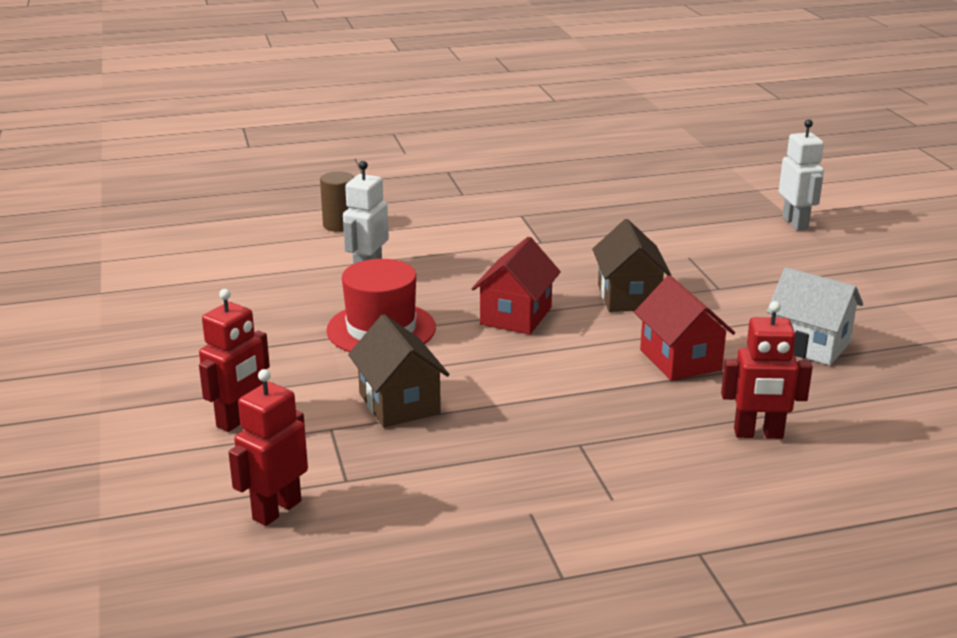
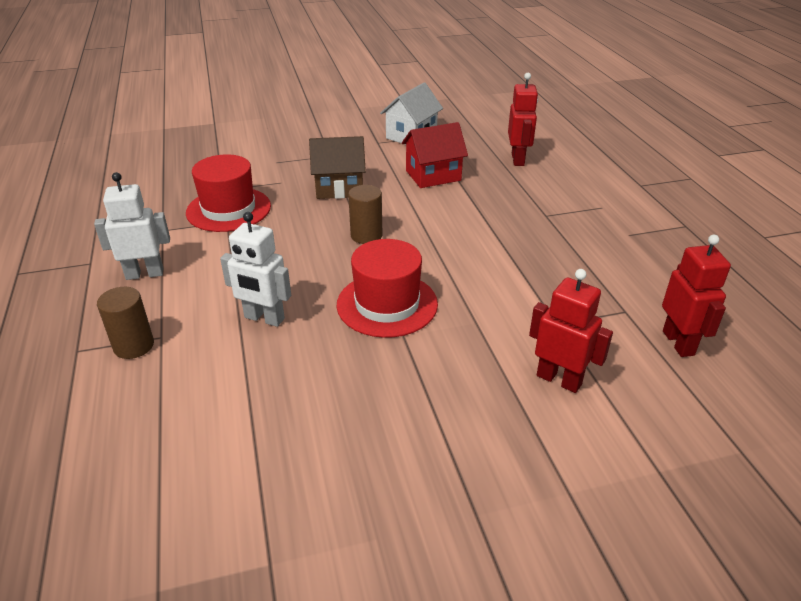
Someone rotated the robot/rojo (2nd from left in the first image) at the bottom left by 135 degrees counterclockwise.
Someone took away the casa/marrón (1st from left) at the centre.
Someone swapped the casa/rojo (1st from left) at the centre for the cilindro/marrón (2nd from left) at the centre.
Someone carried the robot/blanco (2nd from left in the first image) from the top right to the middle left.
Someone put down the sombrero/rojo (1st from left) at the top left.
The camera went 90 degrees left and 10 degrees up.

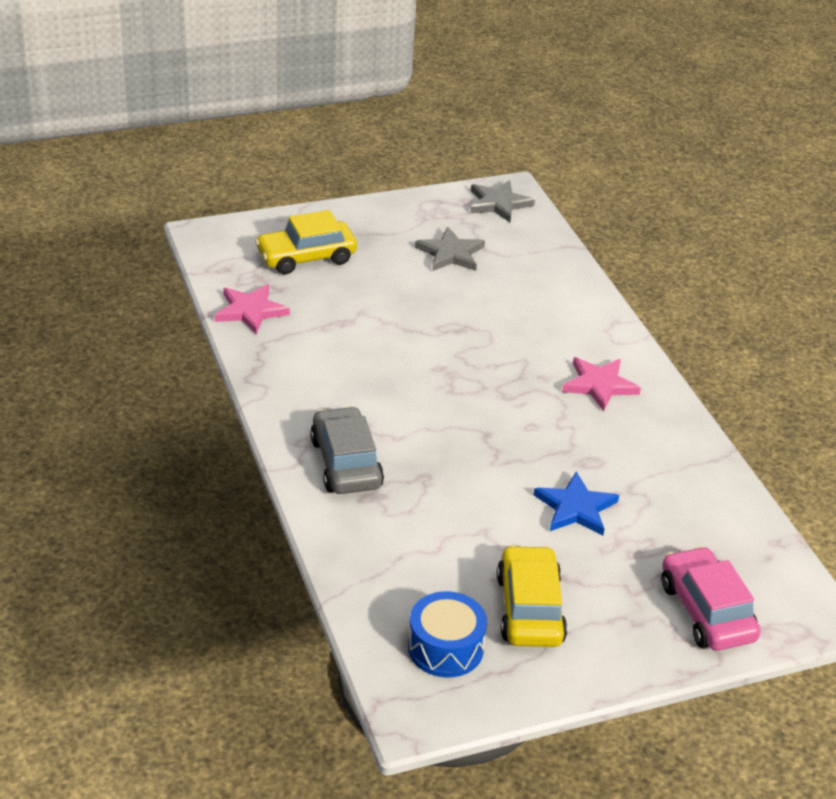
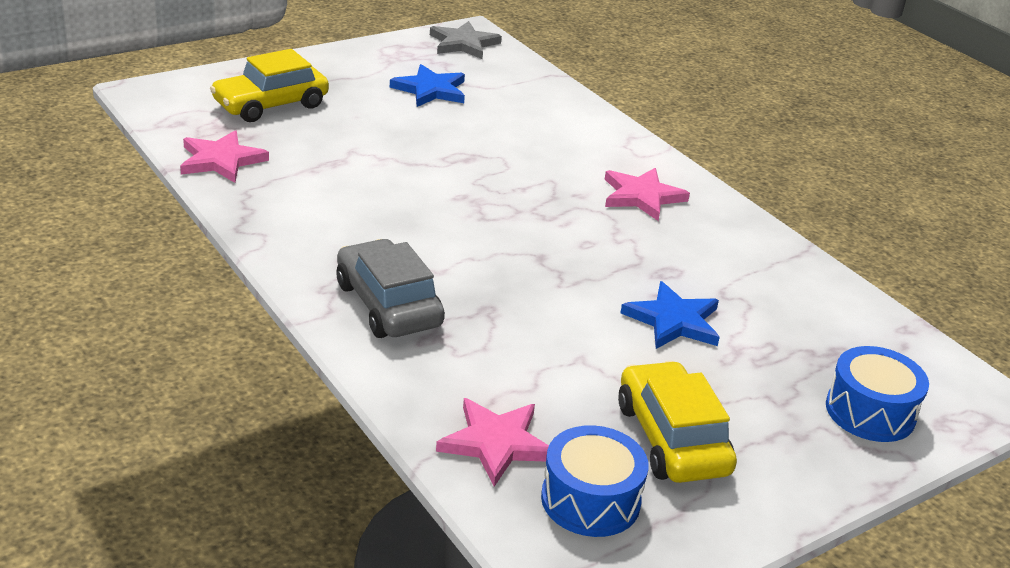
Someone repainted the estrella/gris (1st from left) at the top centre, which became the estrella/azul (1st from left) at the top centre.
Someone swapped the coche/rosa at the bottom right for the tambor/azul (2nd from left) at the bottom right.
Someone put down the estrella/rosa (2nd from left) at the bottom centre.
The camera went 15 degrees left and 5 degrees down.

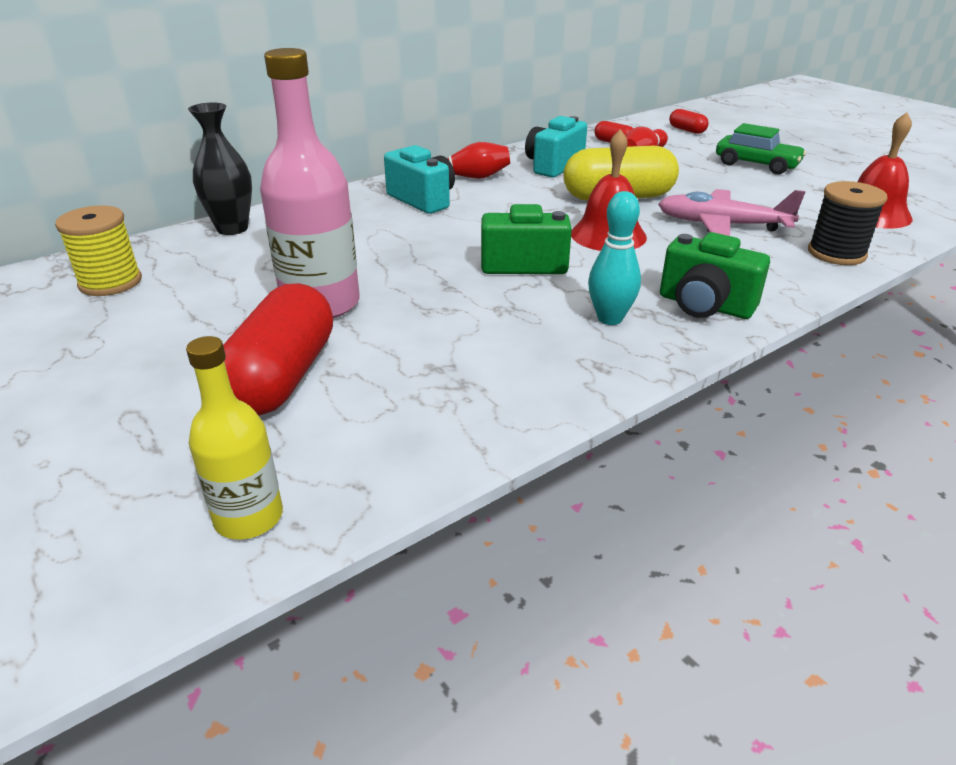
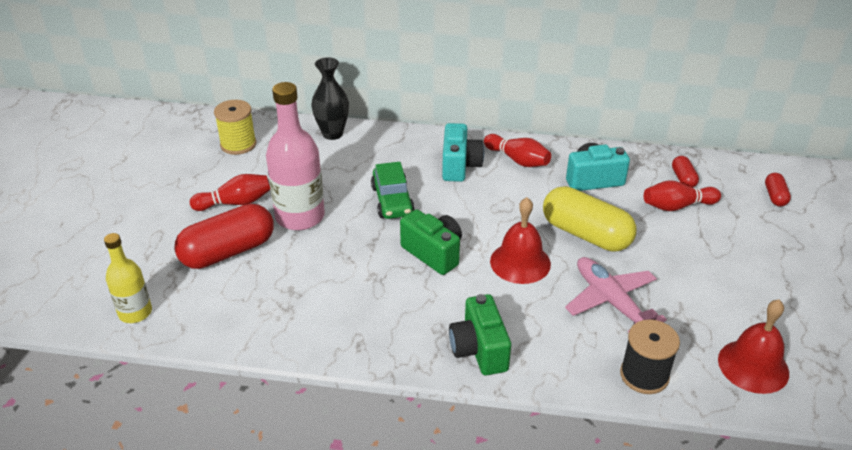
Someone took away the bolo/turquesa at the centre.
Someone carried the coche/verde from the top right to the centre.
Someone put down the bolo/rojo (1st from left) at the middle left.
The camera went 45 degrees right and 5 degrees up.

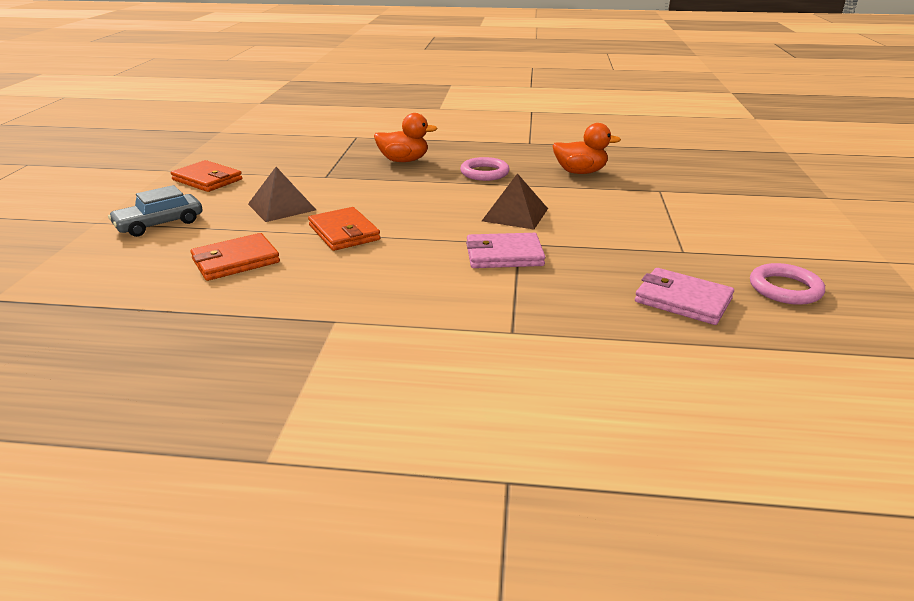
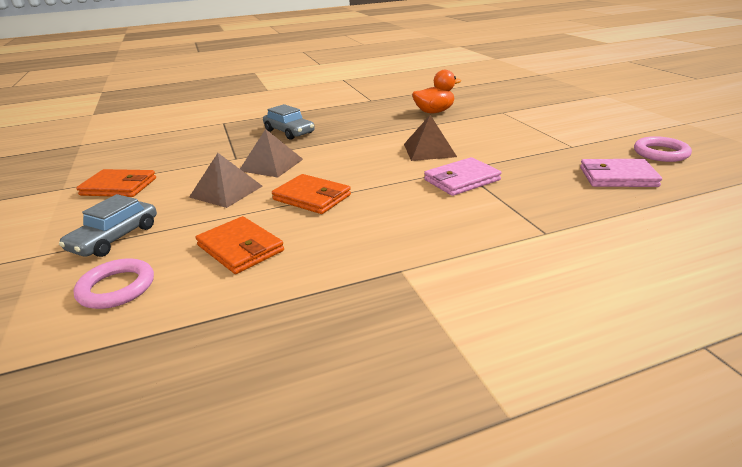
Someone rotated the cartera/naranja (2nd from left) at the middle left by 75 degrees counterclockwise.
Someone swapped the pato/naranja (1st from left) at the top centre for the coche/gris (2nd from left) at the top centre.
Someone carried the anillo/rosa (1st from left) from the top centre to the middle left.
Someone put down the pirámide/marrón (2nd from left) at the top centre.
The camera went 25 degrees left and 0 degrees up.

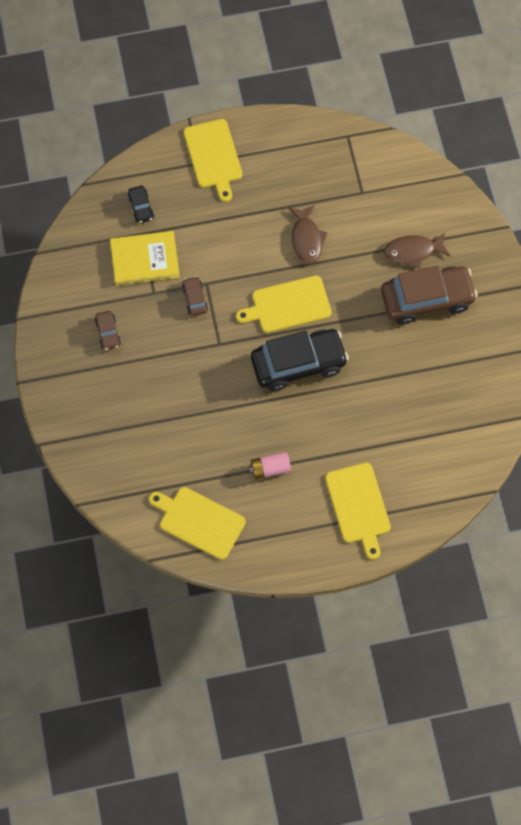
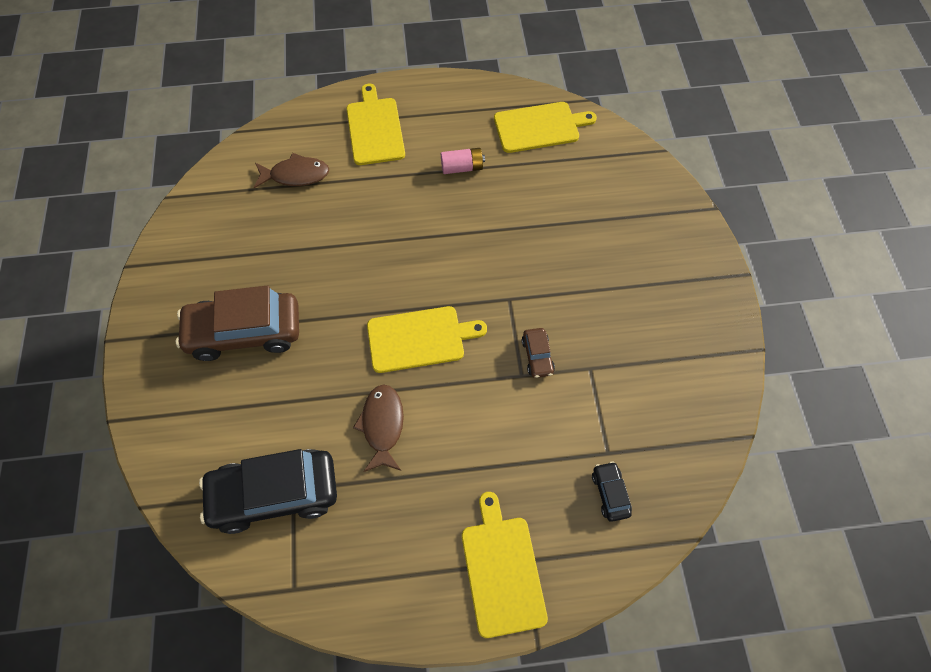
Someone took away the coche/marrón (1st from left) at the middle left.
Someone took away the libro/amarillo at the top left.
Someone rotated the tabla de cortar/amarillo (1st from left in the first image) at the centre by 45 degrees counterclockwise.
Someone carried the coche/negro (2nd from left in the first image) from the centre to the bottom left.
Someone carried the pez/marrón (2nd from left in the first image) from the top right to the top left.
The camera went 175 degrees left and 5 degrees down.

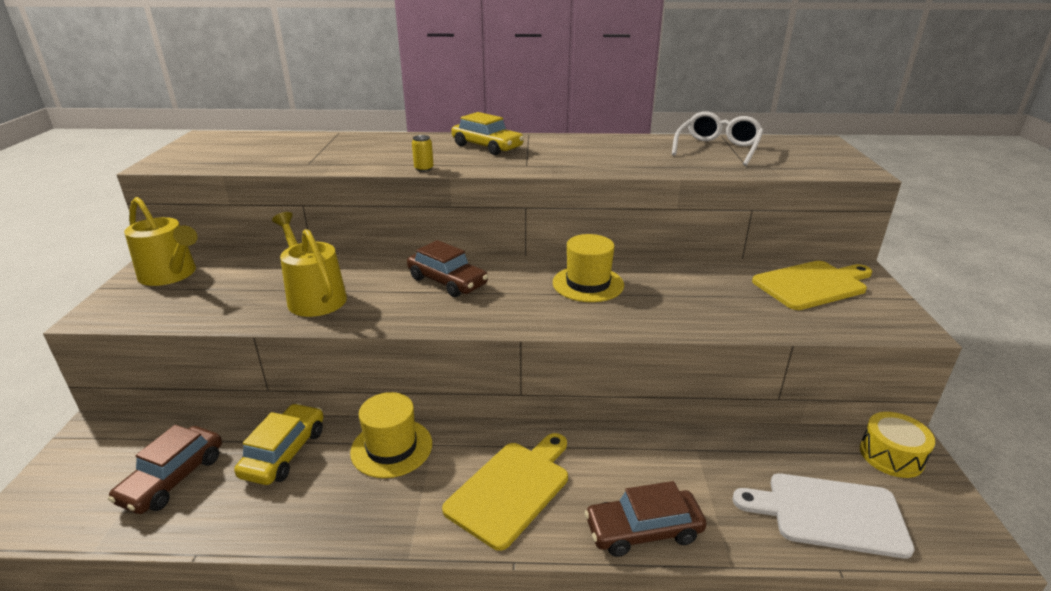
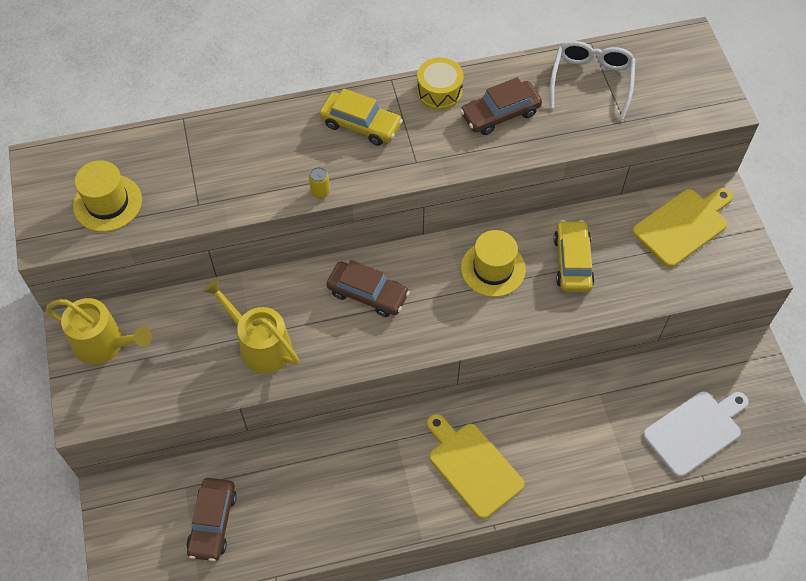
Someone carried the coche/amarillo (1st from left in the first image) from the bottom left to the middle right.
Someone carried the sombrero/amarillo (1st from left) from the bottom centre to the middle left.
Someone rotated the tabla de cortar/amarillo (1st from left) at the bottom centre by 60 degrees counterclockwise.
Someone carried the coche/marrón (3rd from left) from the bottom centre to the top centre.
Someone rotated the tabla de cortar/blanco at the bottom right by 150 degrees clockwise.
Someone carried the tambor/amarillo from the bottom right to the top centre.
The camera went 15 degrees left and 30 degrees up.

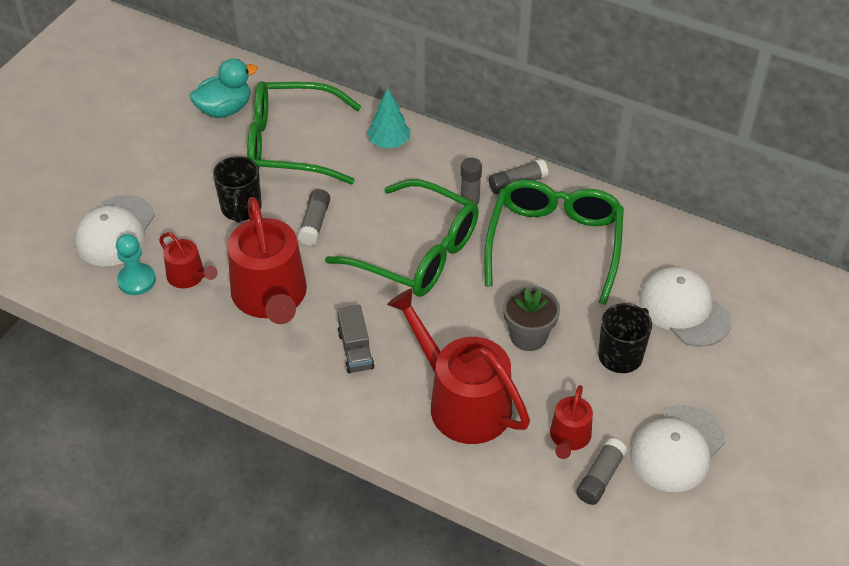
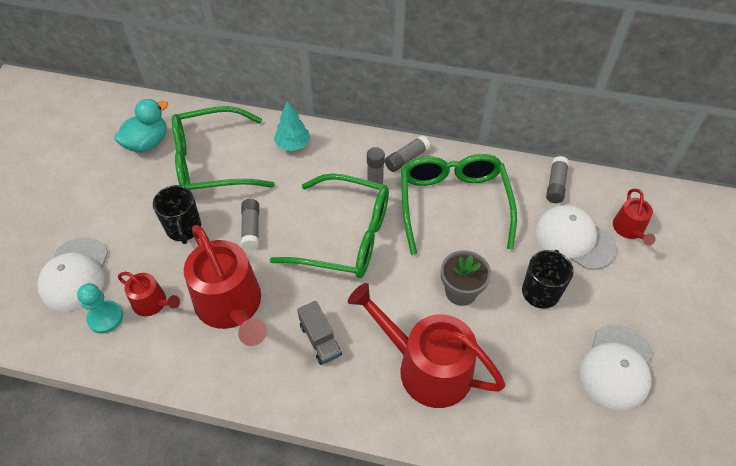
Someone carried the regadera/rojo (4th from left) from the bottom right to the middle right.
Someone carried the barra de pegamento/gris (4th from left) from the bottom right to the middle right.
The camera went 15 degrees left and 5 degrees up.

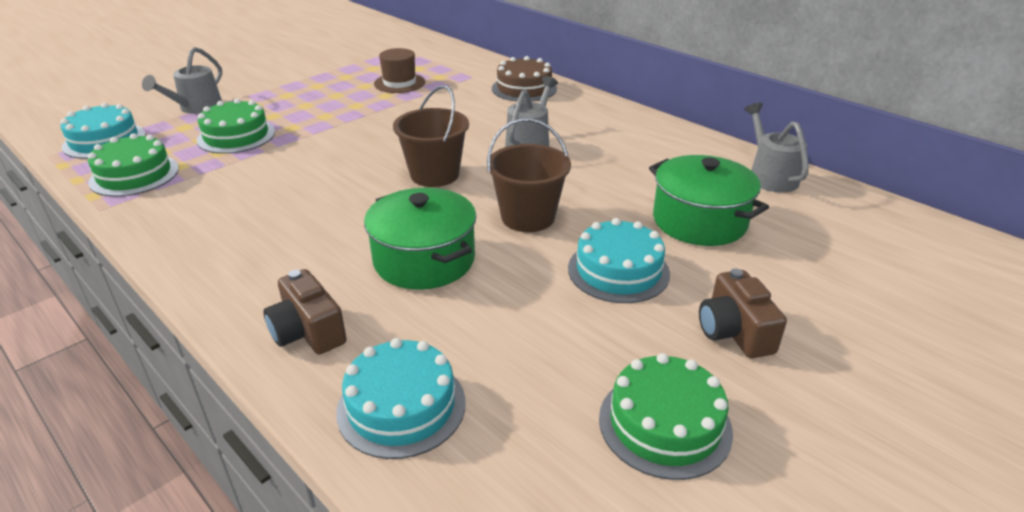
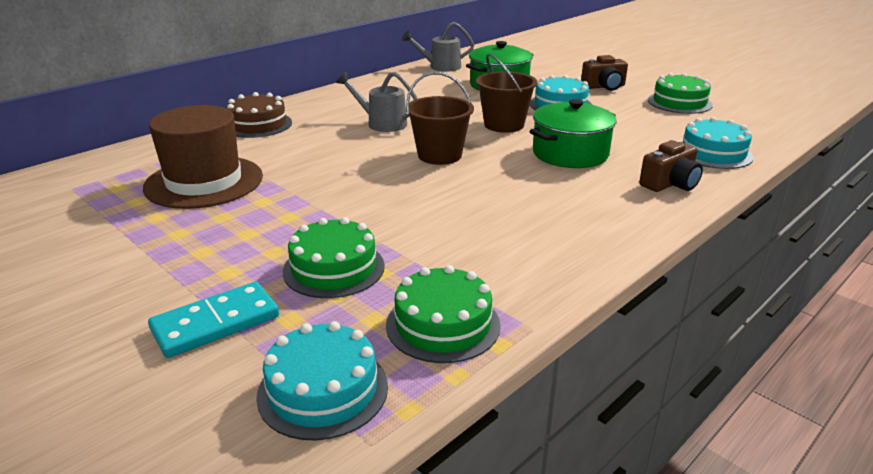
Someone swapped the regadera/gris (1st from left) at the top left for the ficha de dominó/turquesa at the bottom left.
Someone scaled the sombrero/marrón at the top centre by 1.79.
The camera went 90 degrees left and 5 degrees down.

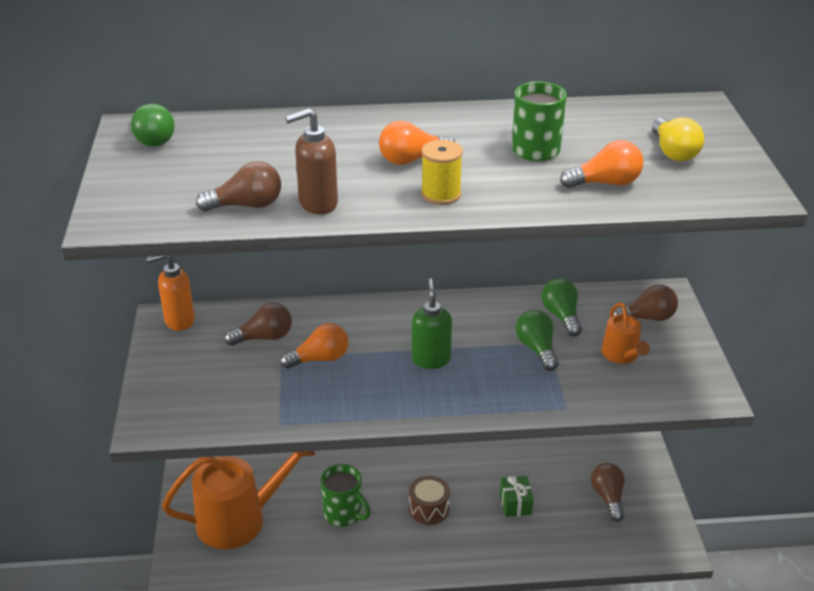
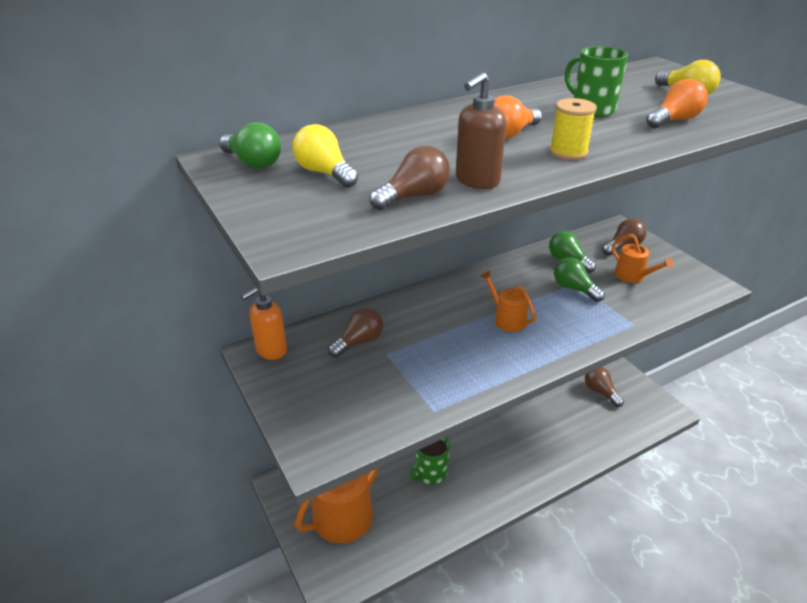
Someone took away the bombilla/naranja (1st from left) at the centre.
Someone rotated the taza/verde (1st from left) at the bottom centre by 120 degrees clockwise.
Someone took away the tambor/marrón at the bottom centre.
Someone swapped the dispensador de jabón/verde at the centre for the regadera/naranja (2nd from left) at the centre.
Someone took away the regalo/verde at the bottom centre.
Someone put down the bombilla/amarillo (1st from left) at the top centre.
The camera went 25 degrees left and 0 degrees up.

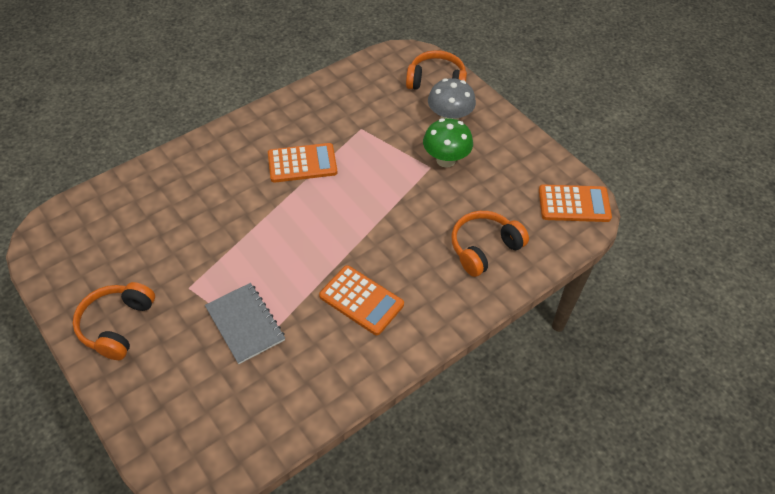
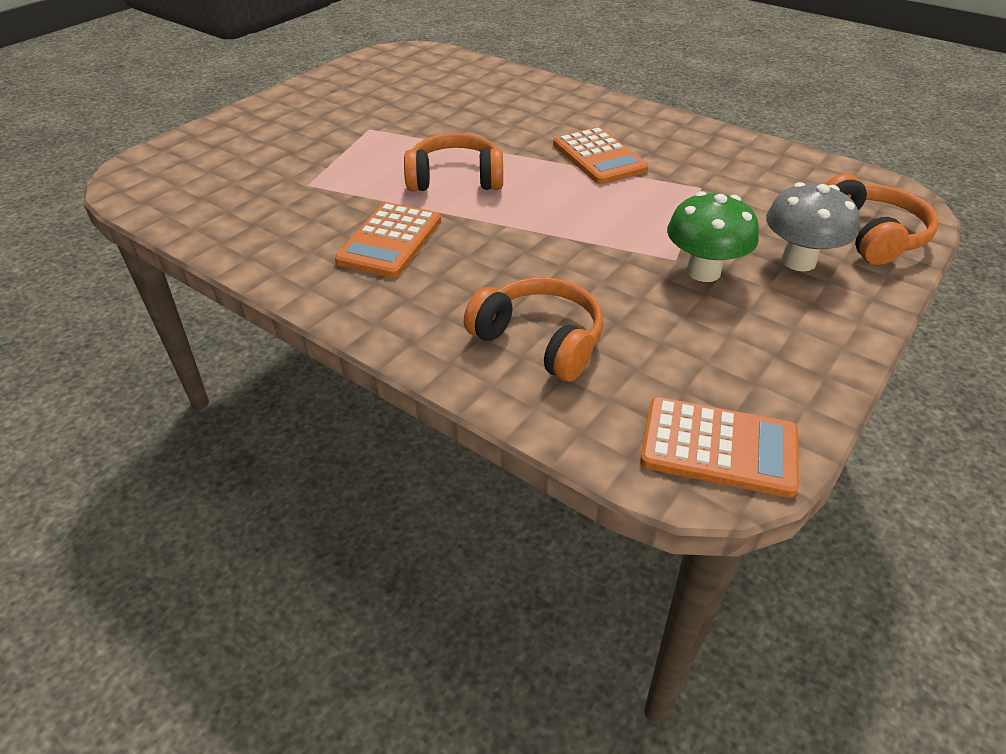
Someone carried the auriculares/naranja (1st from left) from the middle left to the top centre.
Someone took away the cuaderno/gris at the middle left.
Someone rotated the calculadora/naranja (3rd from left) at the middle right by 60 degrees counterclockwise.
The camera went 75 degrees right and 10 degrees down.

